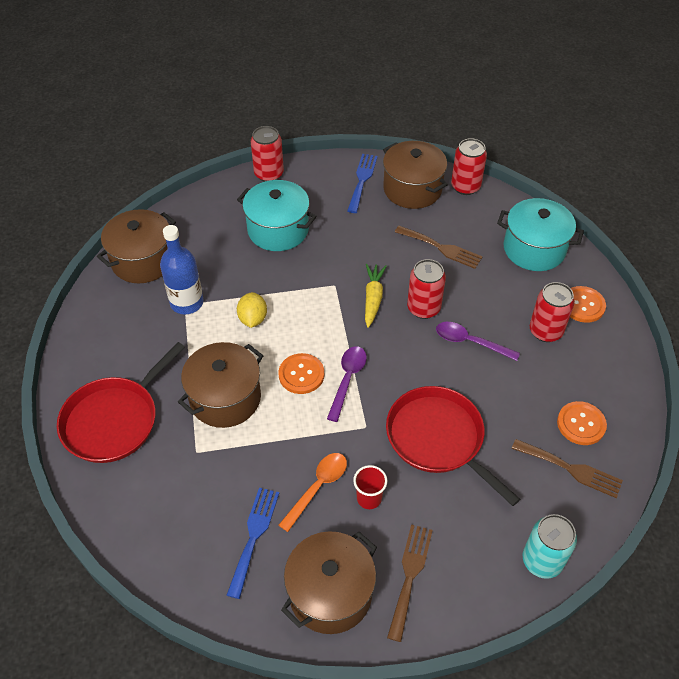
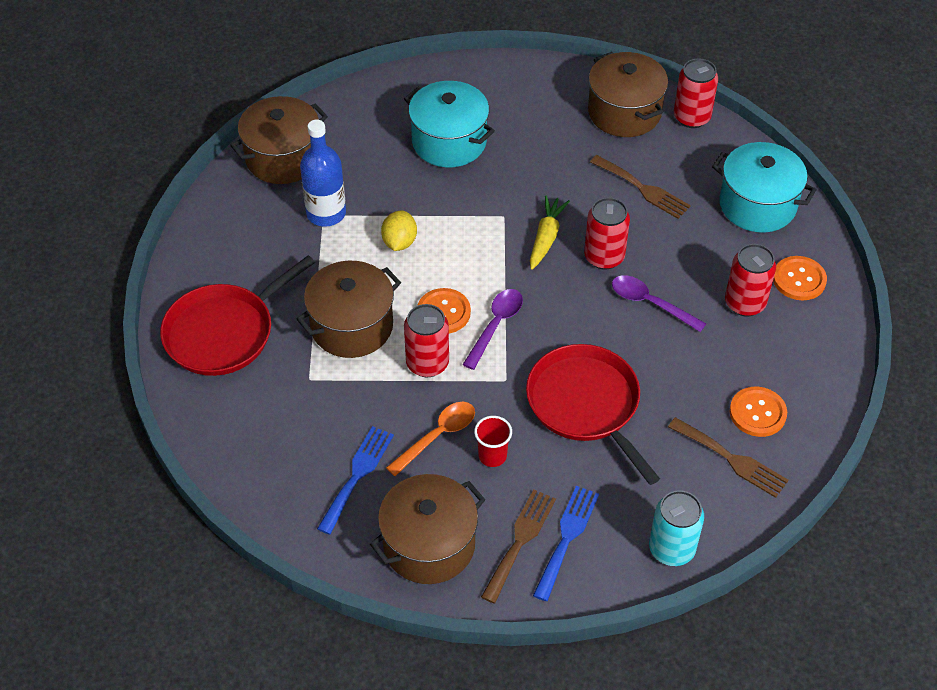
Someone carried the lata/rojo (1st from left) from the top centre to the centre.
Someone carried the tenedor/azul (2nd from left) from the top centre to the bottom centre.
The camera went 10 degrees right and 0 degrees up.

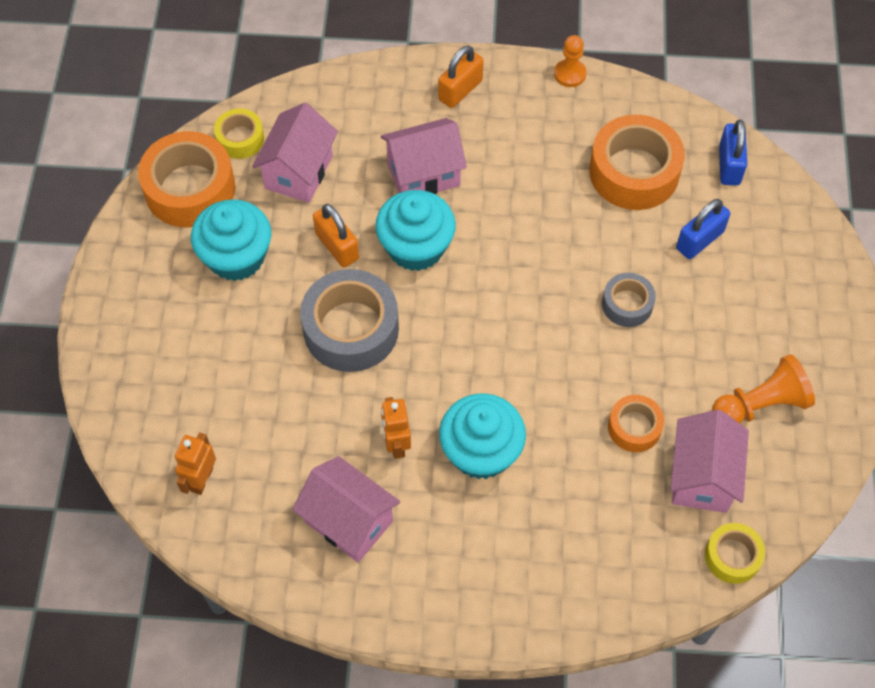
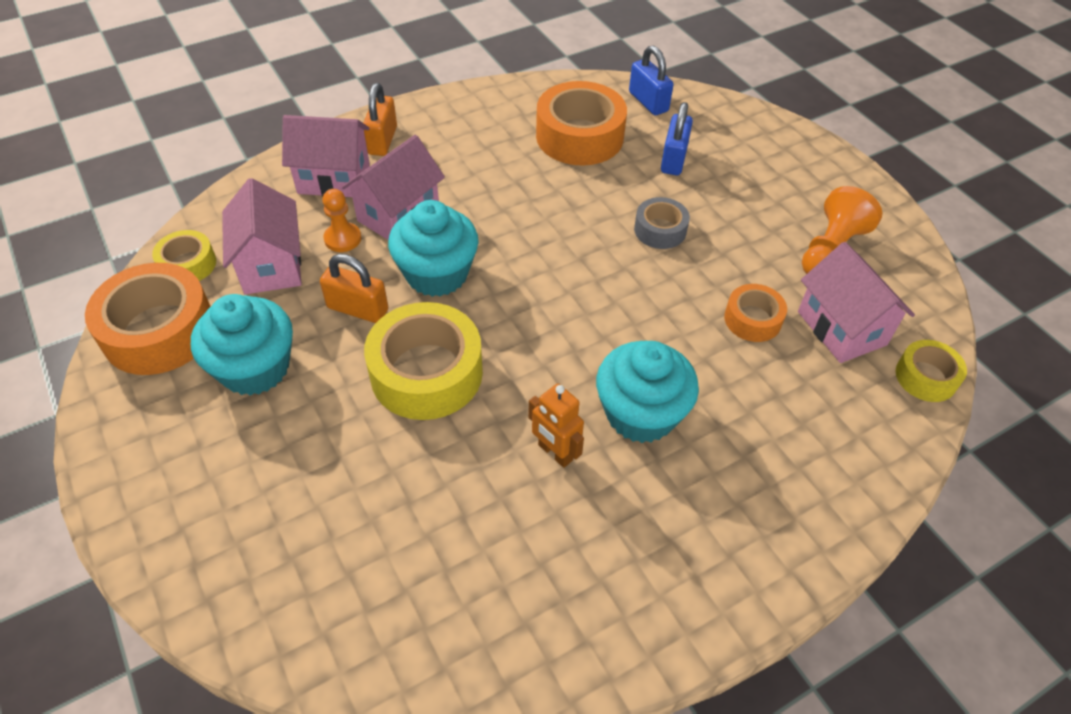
Someone took away the robot/naranja (1st from left) at the bottom left.
Someone carried the casa/rosa (2nd from left) from the bottom centre to the top left.
Someone repainted the cinta adhesiva/gris (1st from left) at the centre, which became the cinta adhesiva/amarillo (2nd from left) at the centre.
Someone carried the peón/naranja (1st from left) from the top centre to the top left.
The camera went 35 degrees left and 10 degrees down.

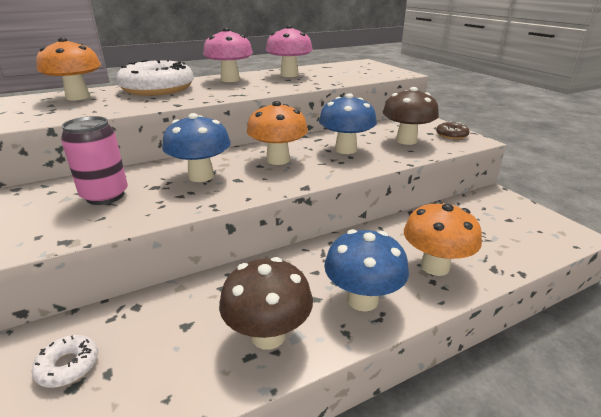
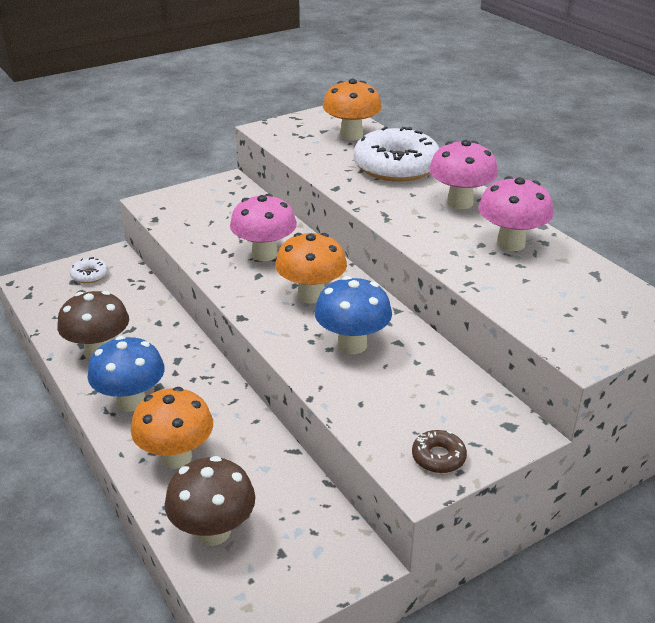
Someone took away the lata/rosa at the middle left.
Someone repainted the seta/azul (1st from left) at the middle left, which became the seta/rosa (1st from left) at the centre.
Someone carried the seta/marrón (2nd from left) from the top right to the bottom left.
The camera went 85 degrees right and 5 degrees up.

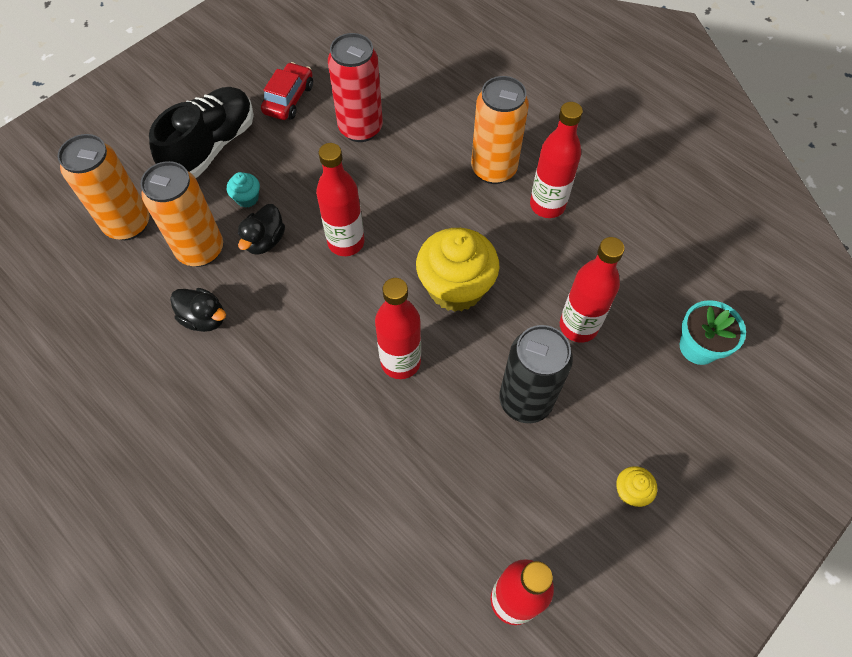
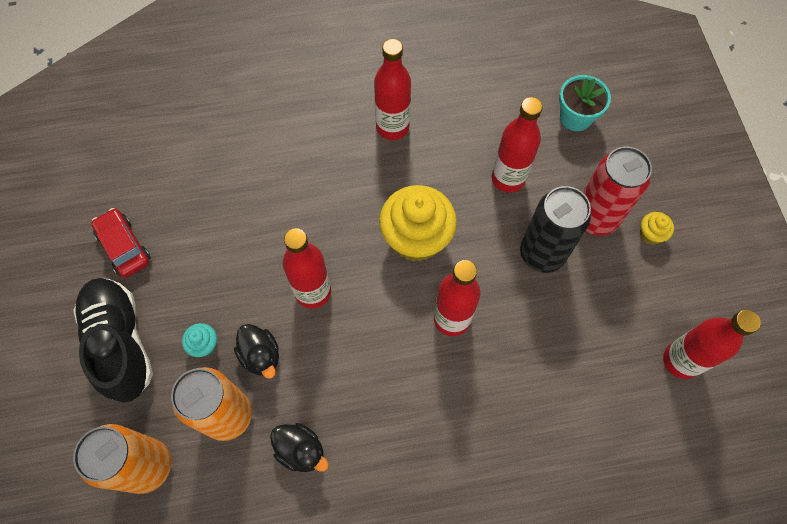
Someone rotated the pato/negro (1st from left in the first image) at the middle left by 60 degrees clockwise.
Someone carried the lata/rojo from the top centre to the middle right.
Someone took away the lata/naranja (3rd from left) at the top centre.
The camera went 55 degrees left and 5 degrees up.

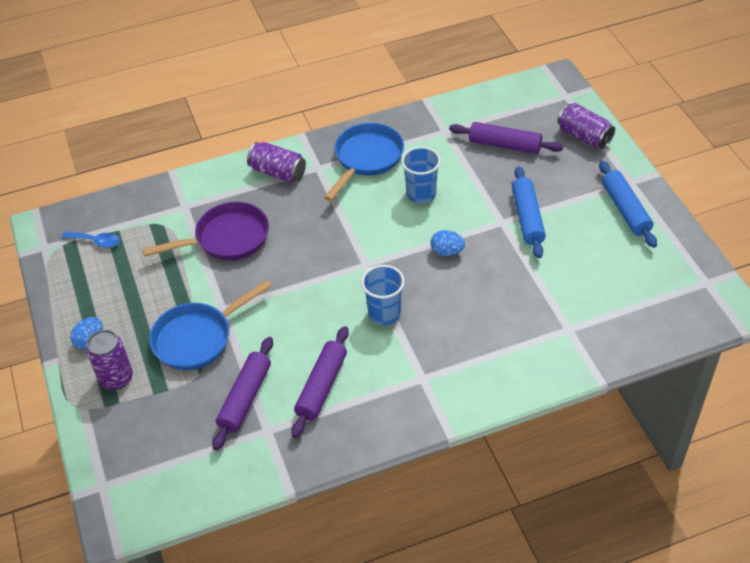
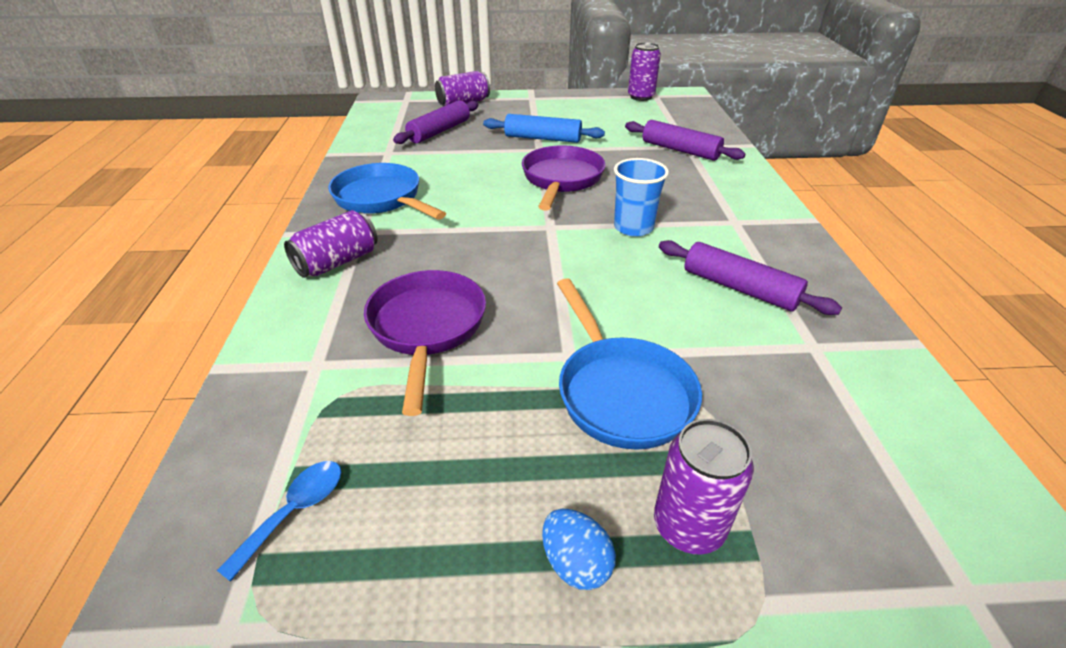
Someone carried the rodillo/morado (1st from left in the first image) from the bottom left to the top centre.
Someone took away the vaso/azul (2nd from left) at the top centre.
Someone swapped the huevo/azul (2nd from left) at the centre for the sartén/morado (2nd from left) at the top centre.
Someone took away the rodillo/azul (2nd from left) at the middle right.
Someone put down the lata/morado (3rd from left) at the top centre.
The camera went 75 degrees left and 10 degrees down.

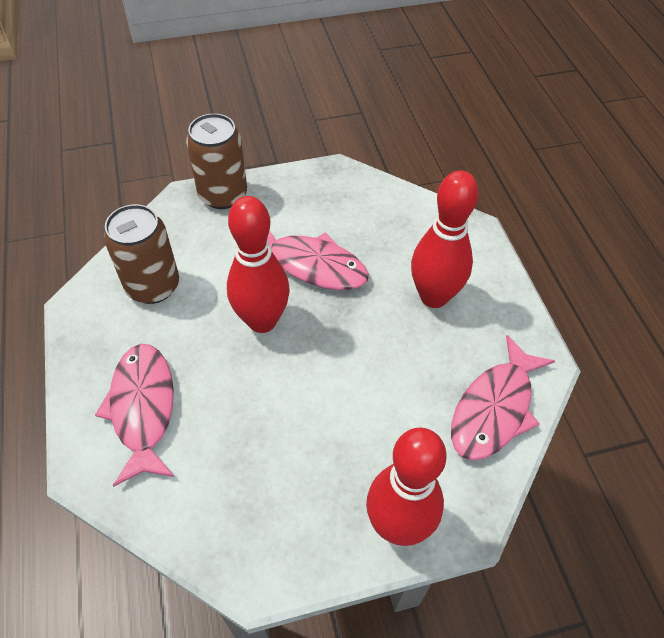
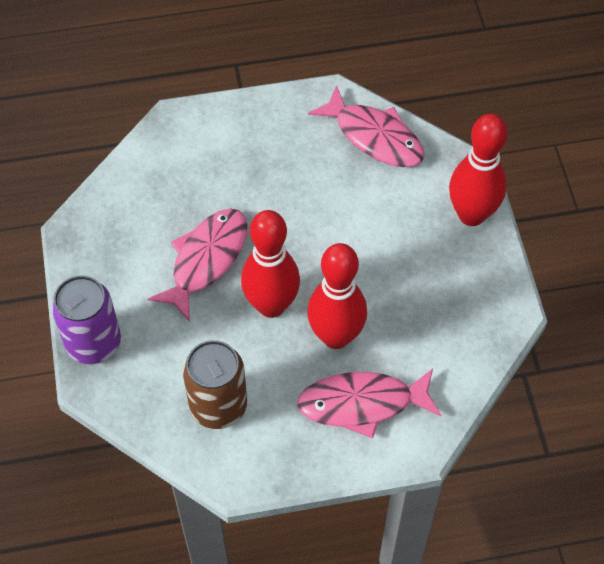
Someone repainted the lata/marrón (2nd from left) at the top left, which became the lata/morado at the middle left.
Someone carried the bolo/rojo (3rd from left in the first image) from the middle right to the centre.
The camera went 85 degrees left and 5 degrees up.

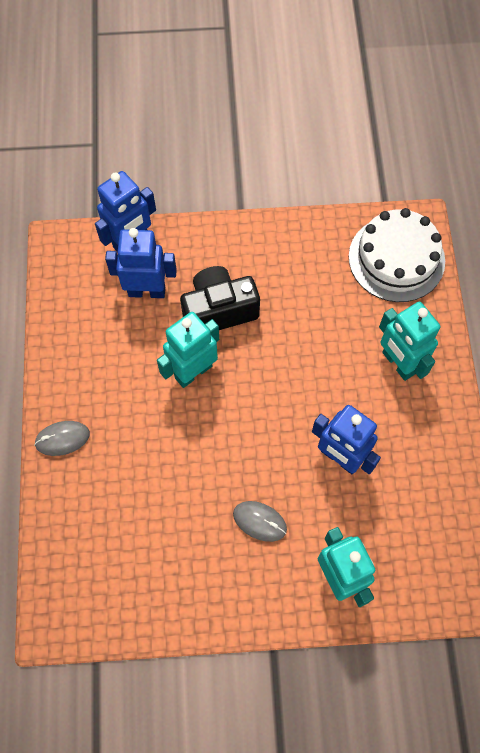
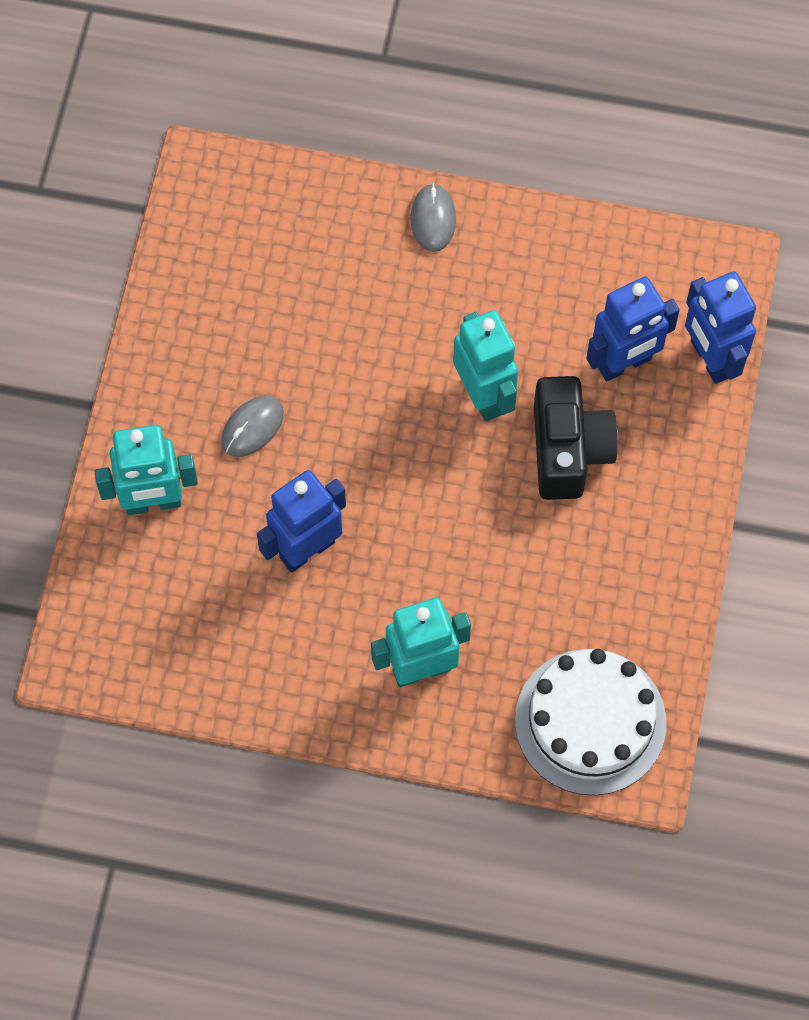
Someone rotated the robot/azul (2nd from left) at the middle left by 45 degrees clockwise.
The camera went 105 degrees right and 0 degrees up.

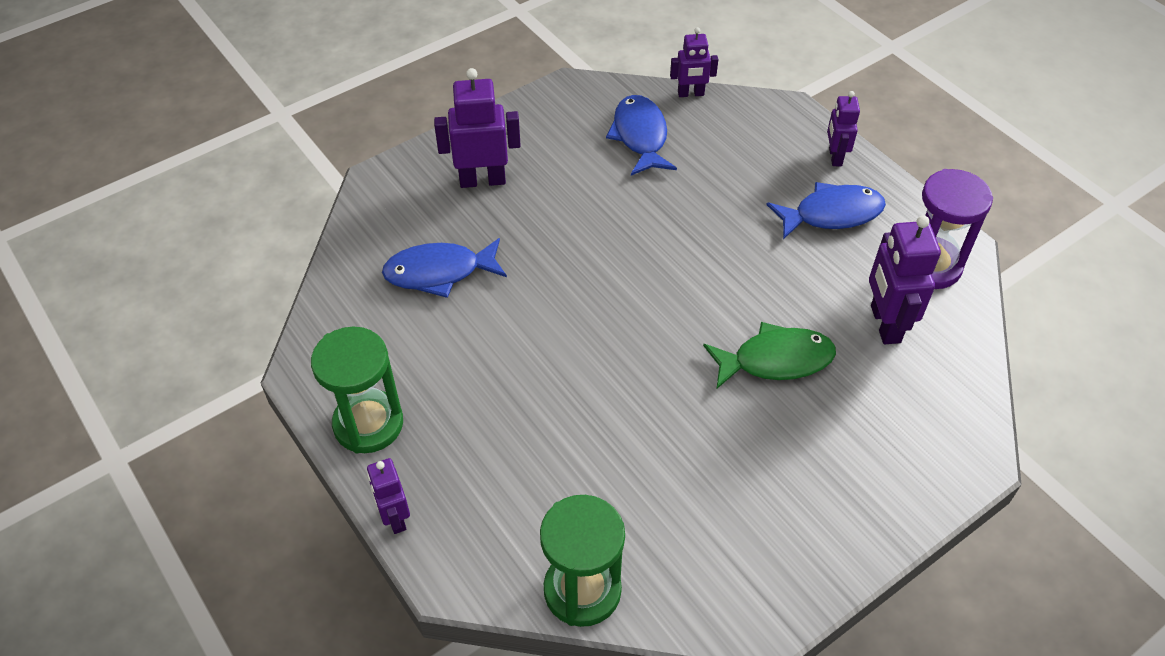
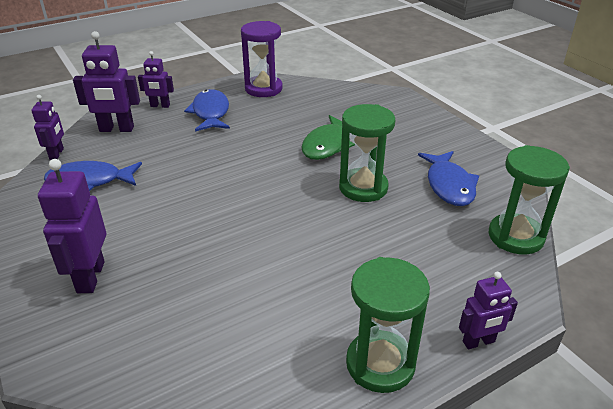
Someone carried the pez/azul (1st from left in the first image) from the centre to the middle right.
Someone rotated the pez/verde at the centre by 150 degrees counterclockwise.
Someone carried the robot/morado (5th from left in the first image) from the middle right to the top left.
Someone put down the reloj de arena/verde (1st from left) at the centre.
The camera went 85 degrees left and 15 degrees down.

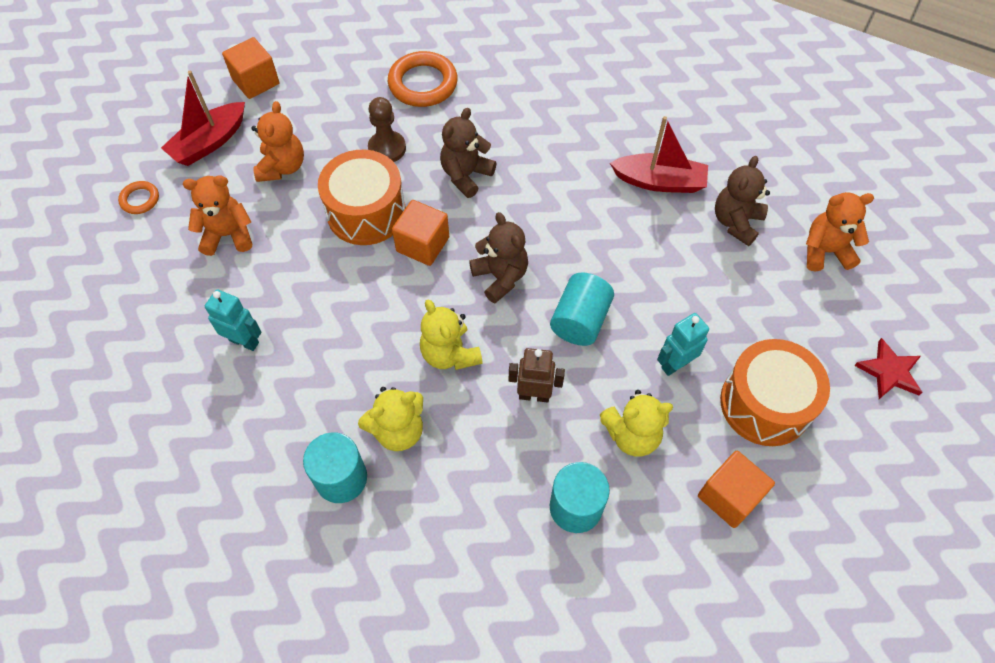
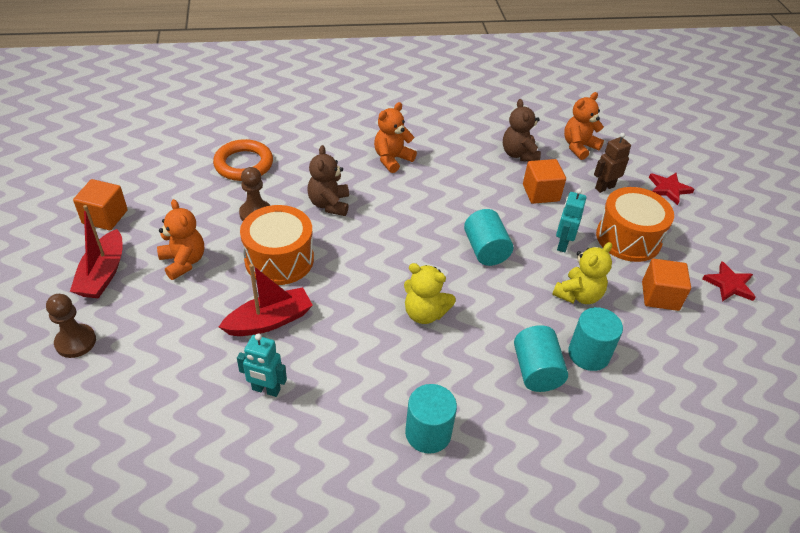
Someone swapped the anillo/naranja (1st from left) at the top left for the peón/marrón (1st from left) at the middle left.
Someone carried the osito/naranja (1st from left in the first image) from the top left to the top centre.
Someone rotated the robot/turquesa (1st from left) at the middle left by 150 degrees counterclockwise.
Someone took away the osito/amarillo (1st from left) at the centre.
Someone carried the cubo/naranja (2nd from left) from the centre to the middle right.
Someone took away the osito/marrón (2nd from left) at the centre.
Someone carried the robot/marrón from the centre to the top right.
Someone carried the barco/rojo (2nd from left) from the top centre to the middle left.
Someone put down the cilindro/turquesa (3rd from left) at the bottom right.
Someone put down the estrella/rojo (2nd from left) at the middle right.
The camera went 40 degrees left and 15 degrees down.

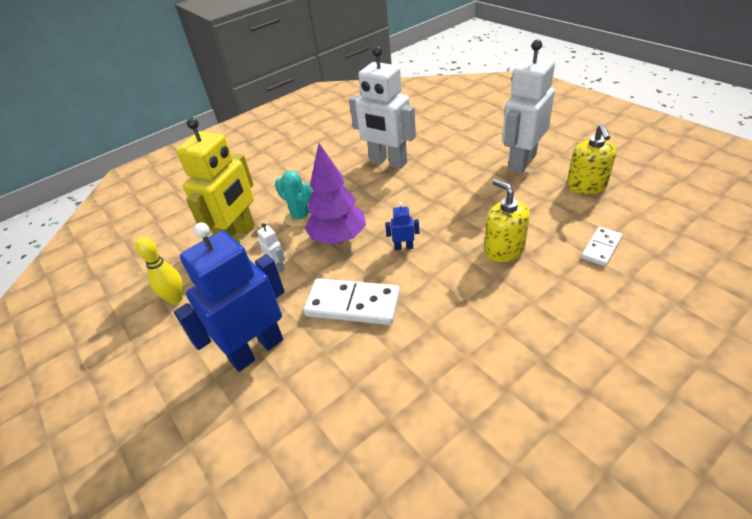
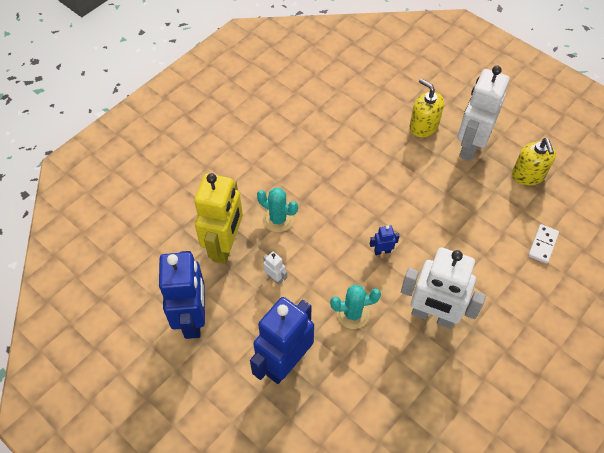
Someone swapped the bolo/amarillo at the middle left for the robot/azul (1st from left) at the middle left.
Someone took away the árbol/morado at the centre.
Someone swapped the ficha de dominó/blanco (1st from left) at the centre for the cactus/turquesa (2nd from left) at the bottom centre.
Someone carried the robot/blanco (2nd from left) from the top centre to the middle right.
Someone carried the dispensador de jabón/amarillo (1st from left) from the middle right to the top right.
The camera went 15 degrees left and 15 degrees up.

